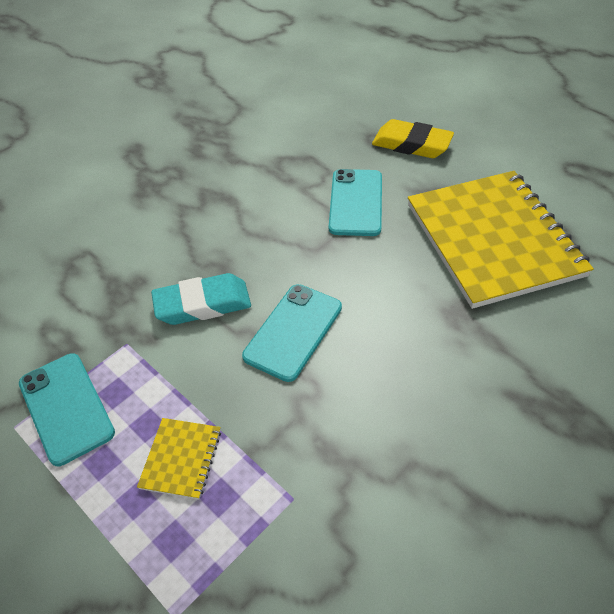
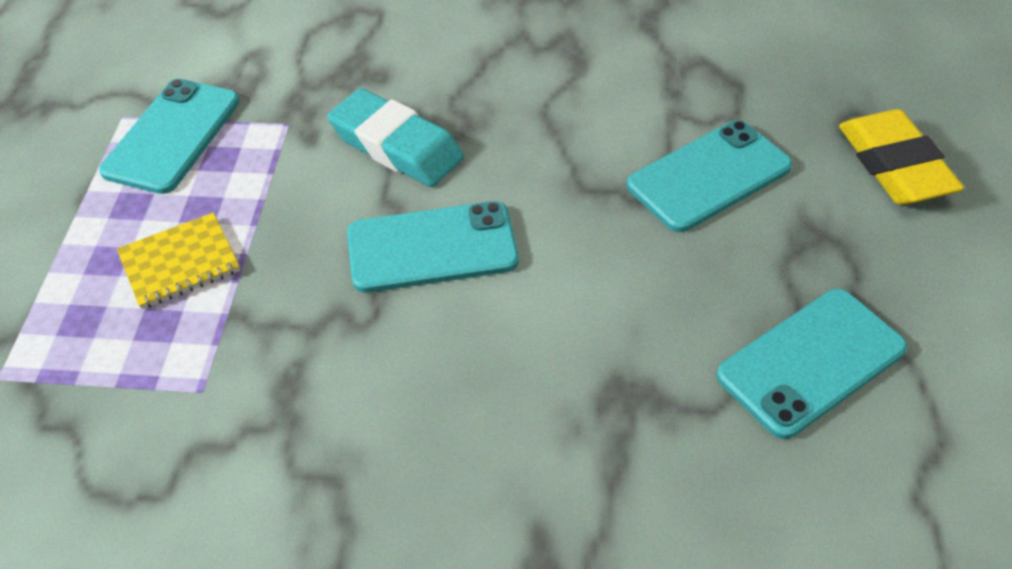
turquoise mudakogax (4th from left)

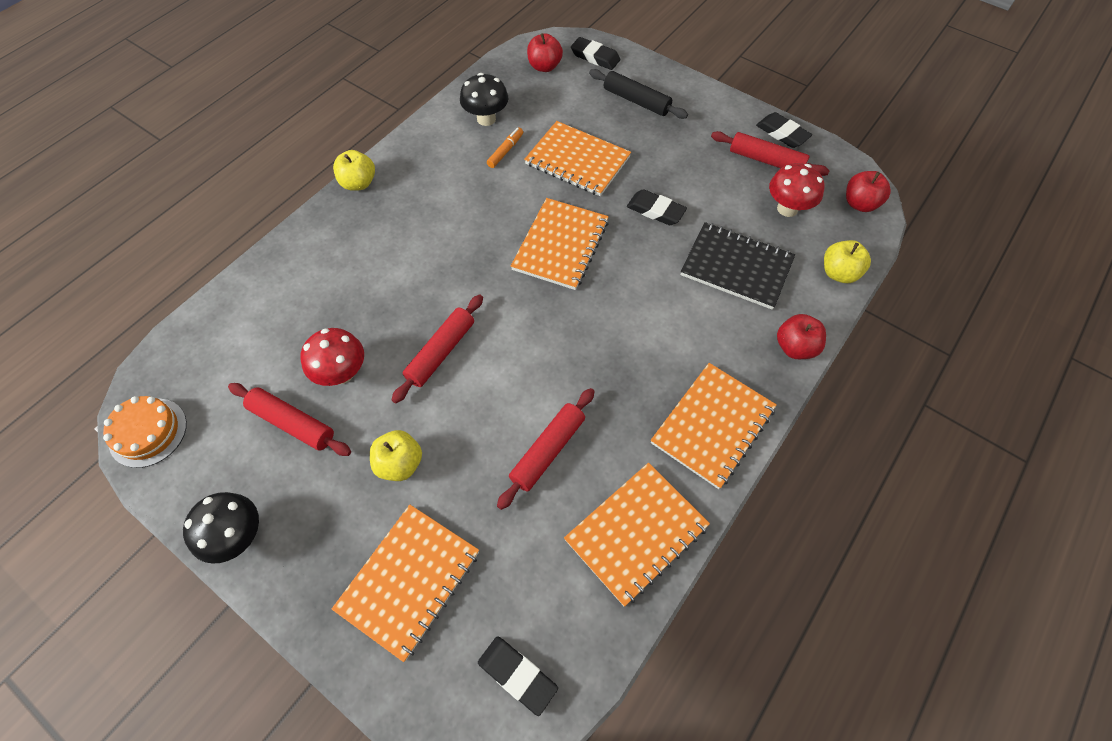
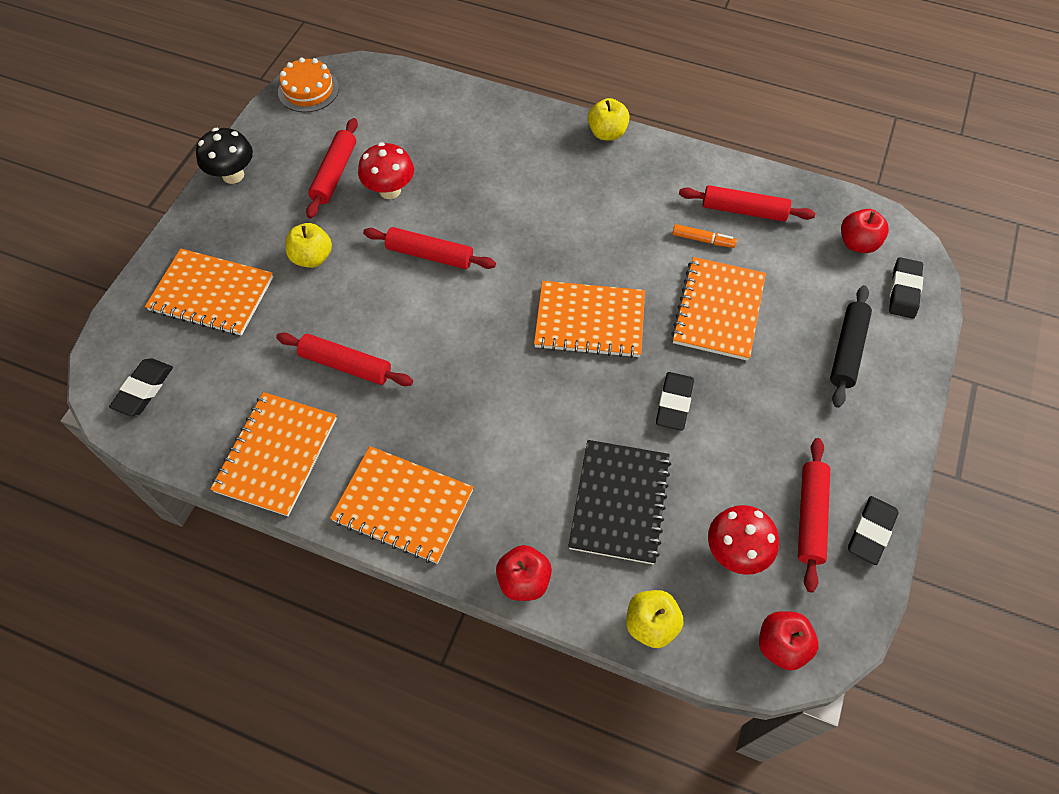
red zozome (4th from left)
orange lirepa (2nd from left)

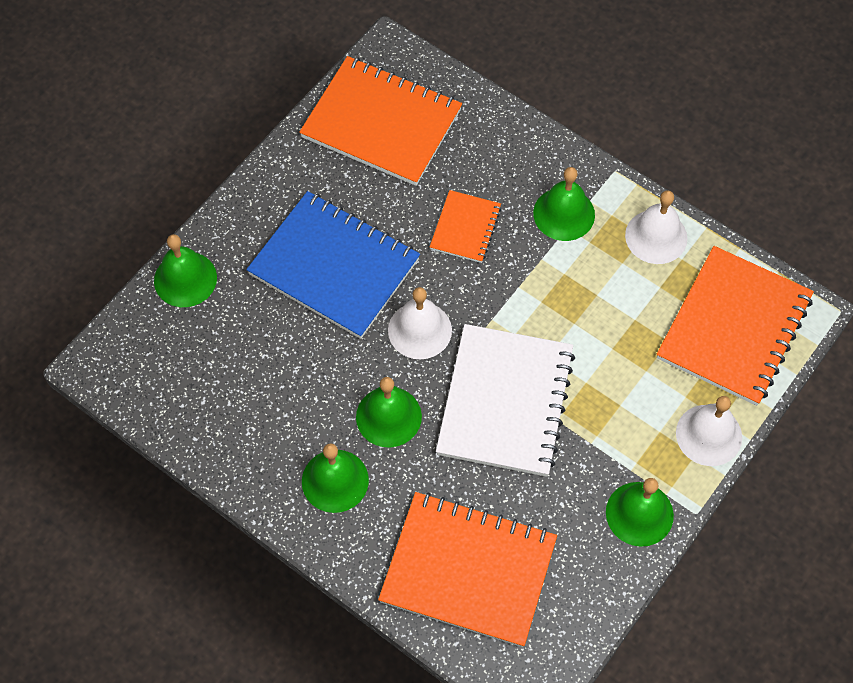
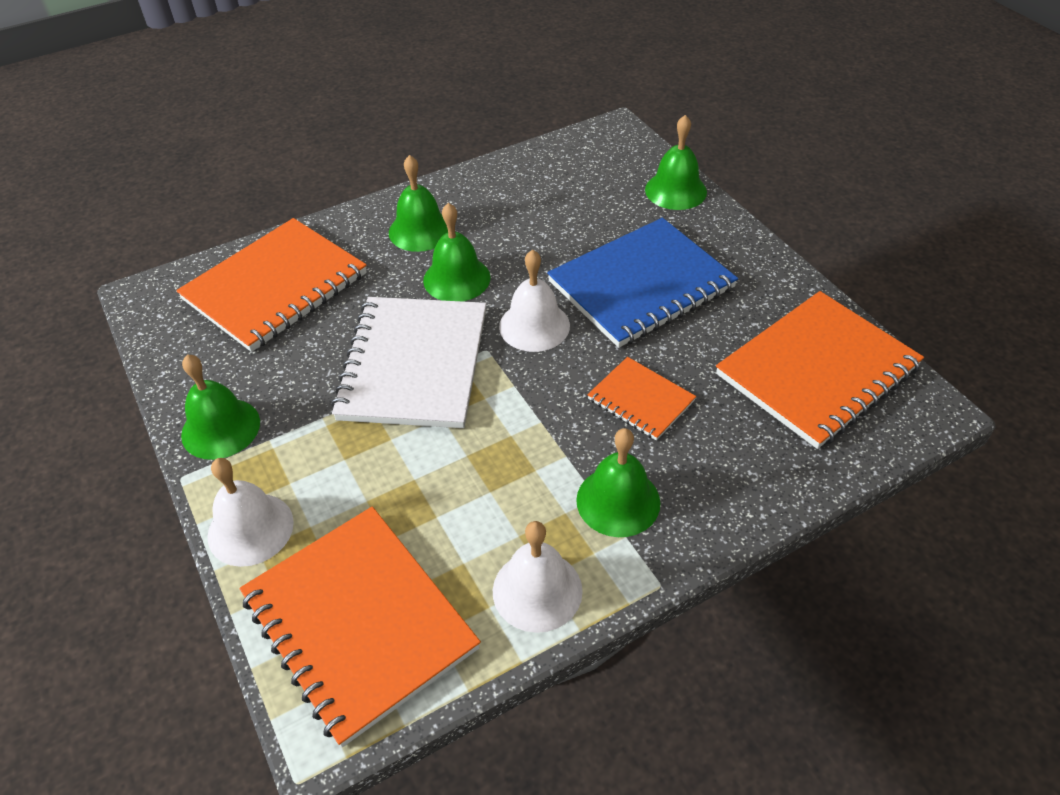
white lirepa

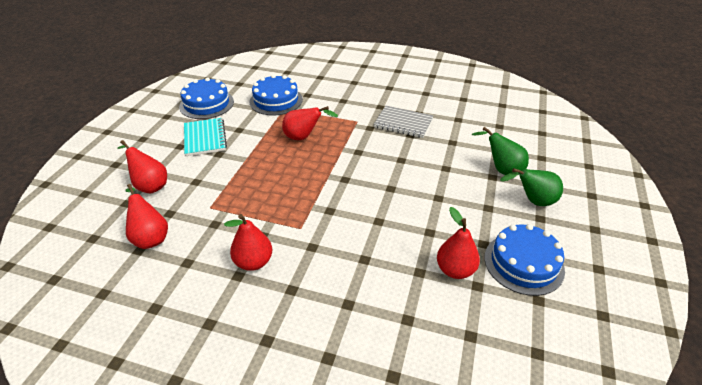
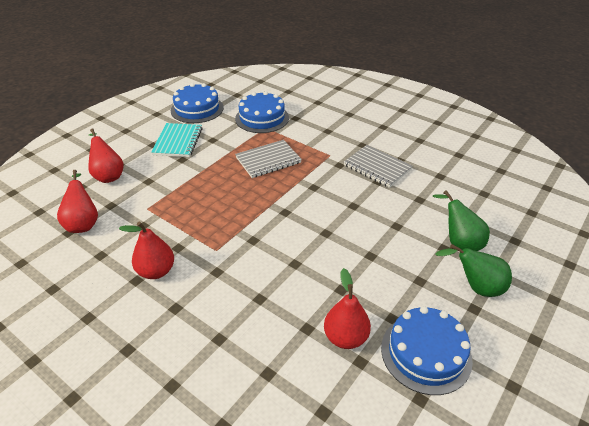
grey lirepa (1st from left)

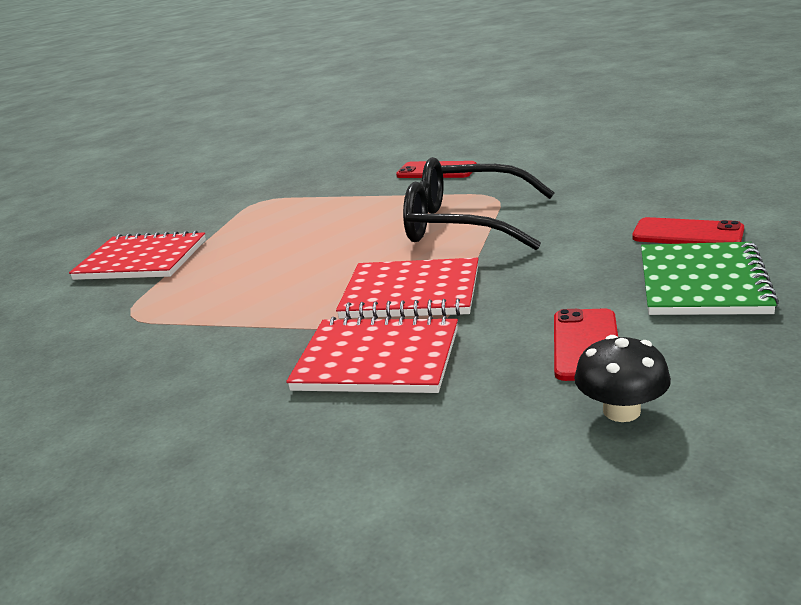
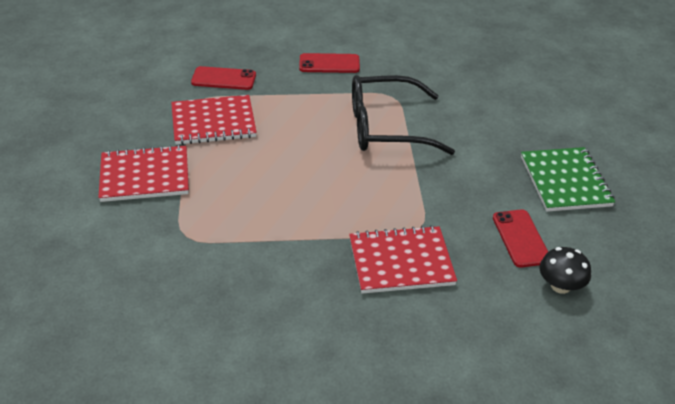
red lirepa (2nd from left)
red mudakogax (1st from left)

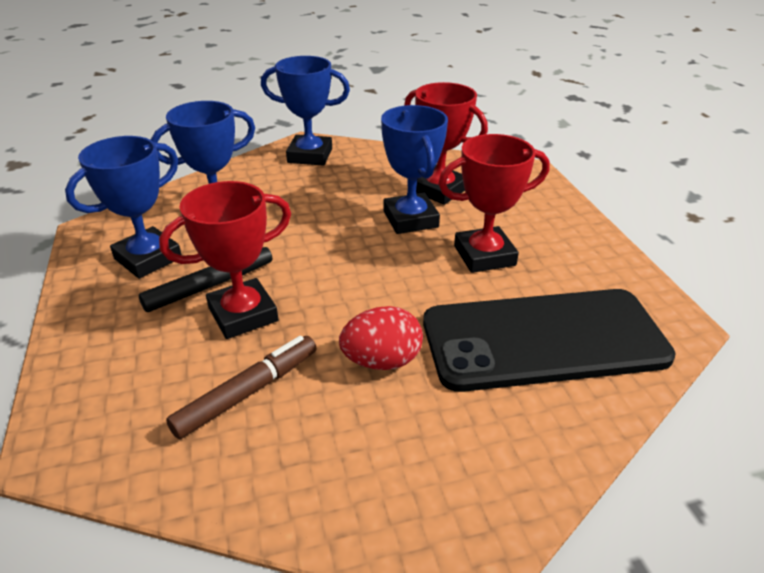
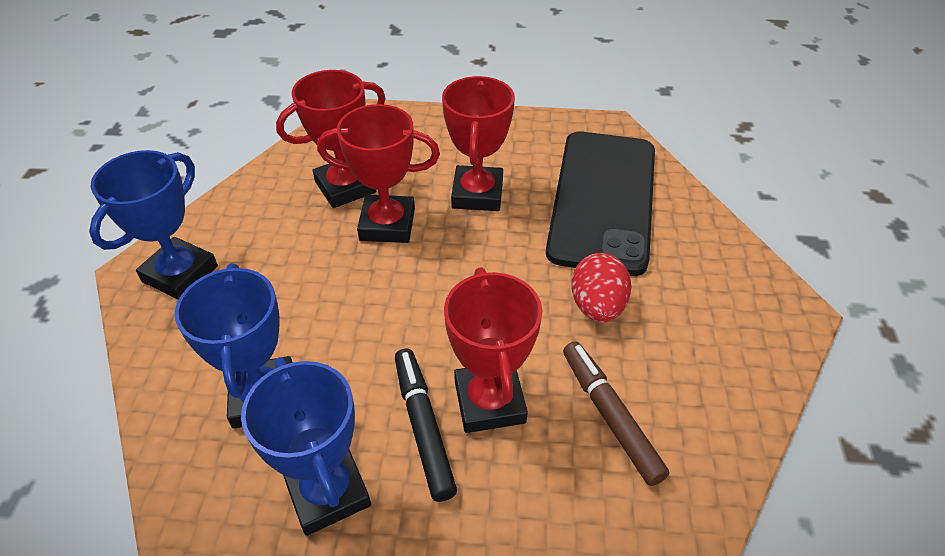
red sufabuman (2nd from left)

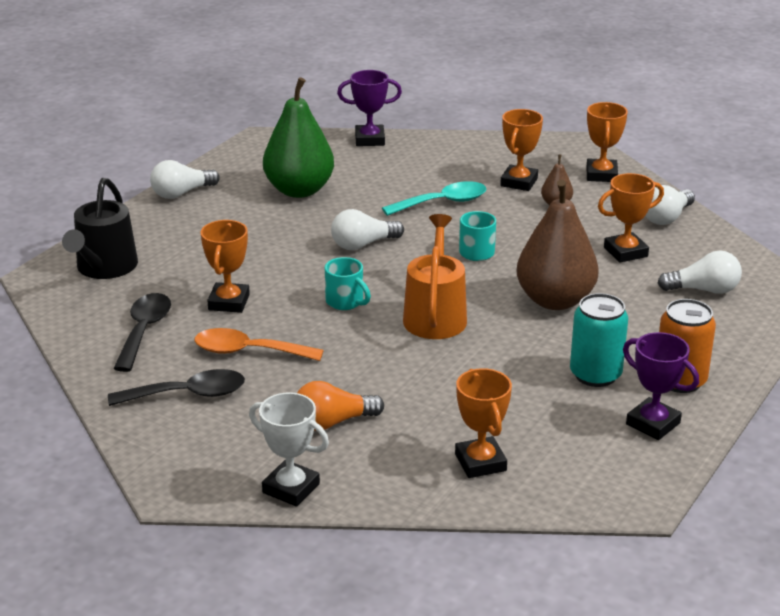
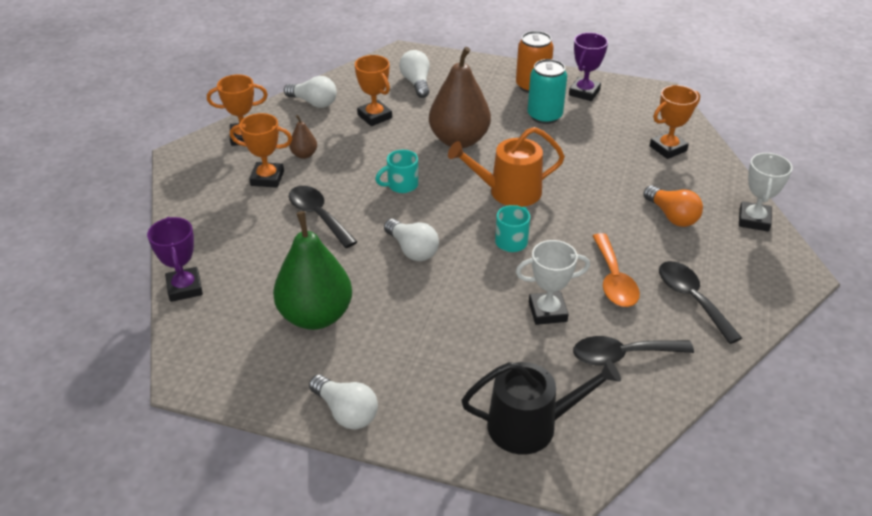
white sufabuman (1st from left)
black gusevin (1st from left)

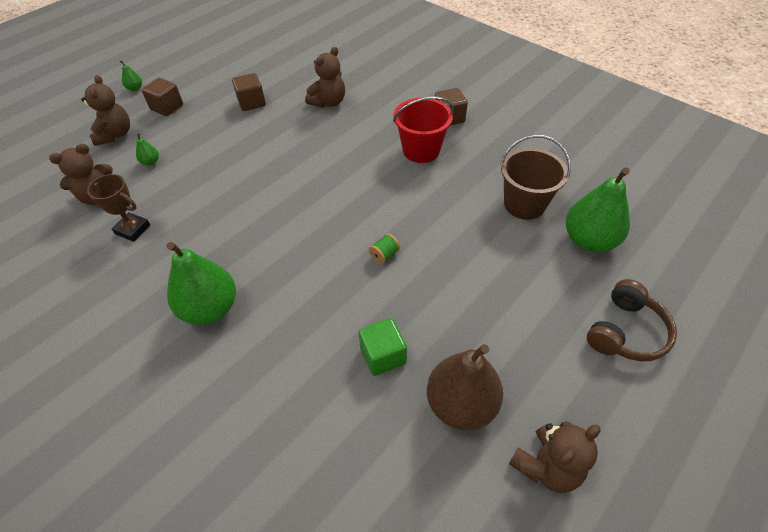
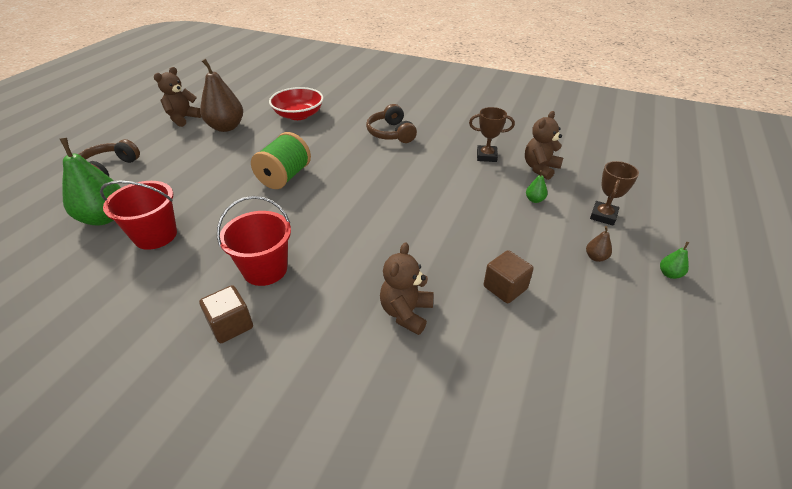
brown sufabuman (2nd from left)
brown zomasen (2nd from left)
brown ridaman (2nd from left)
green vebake
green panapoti
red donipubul (1st from left)
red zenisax

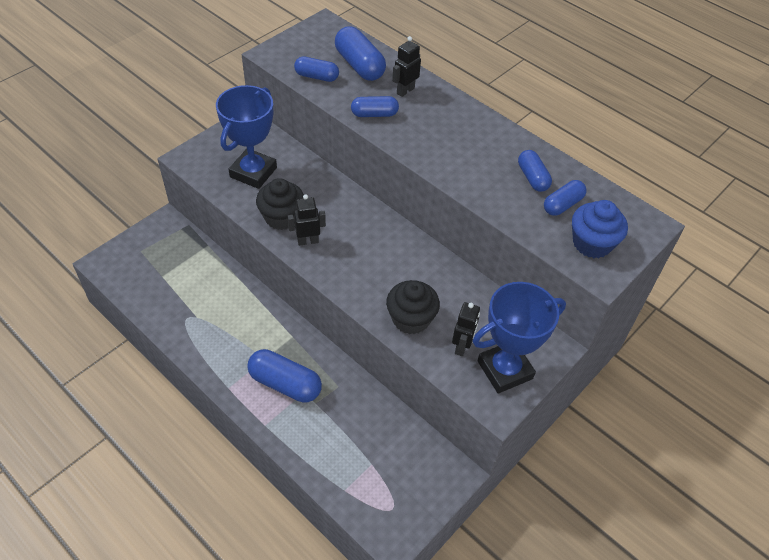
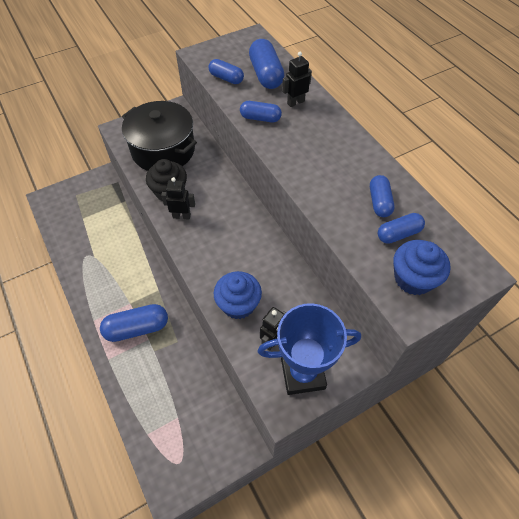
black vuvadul
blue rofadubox (1st from left)
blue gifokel (1st from left)

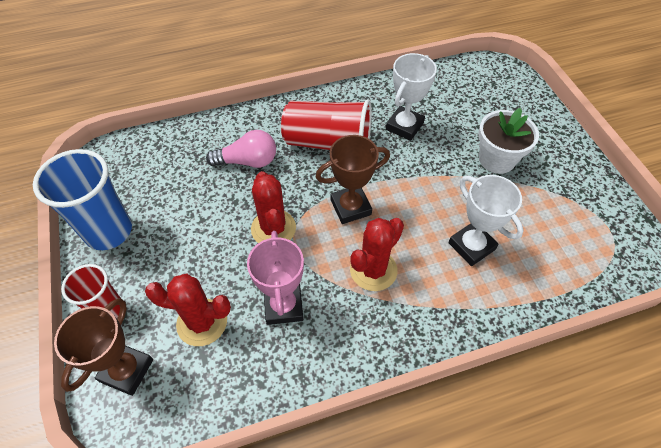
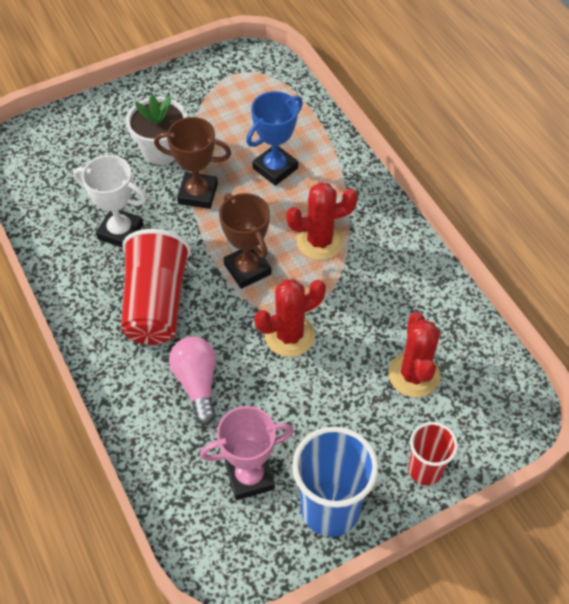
brown sufabuman (1st from left)
pink sufabuman
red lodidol (2nd from left)
blue sufabuman

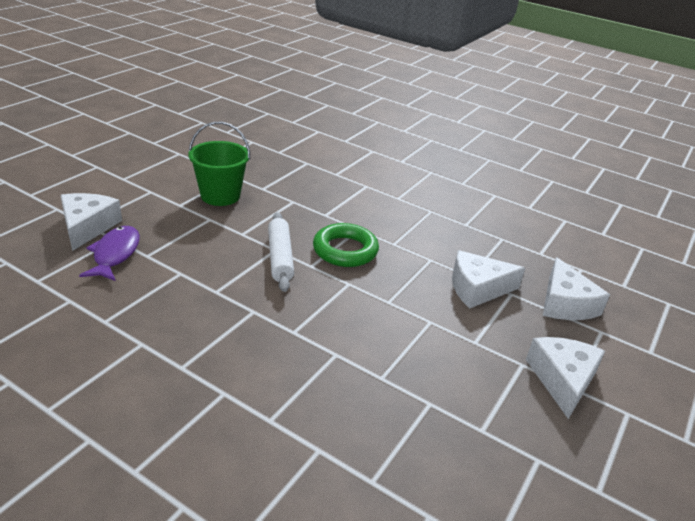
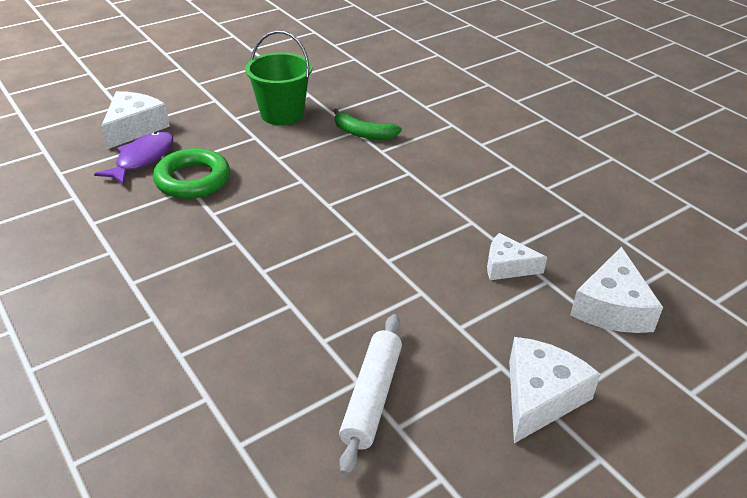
white zozome
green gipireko
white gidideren (2nd from left)
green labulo

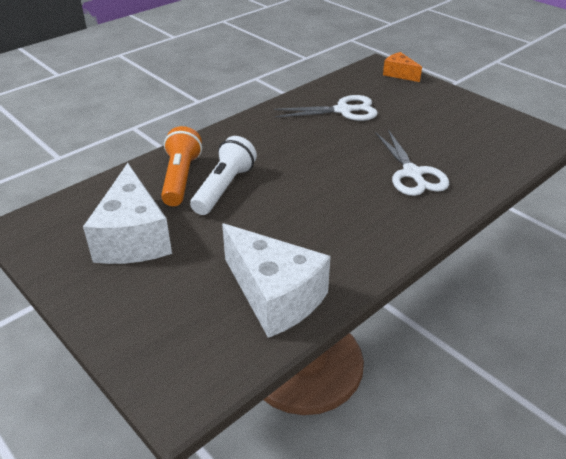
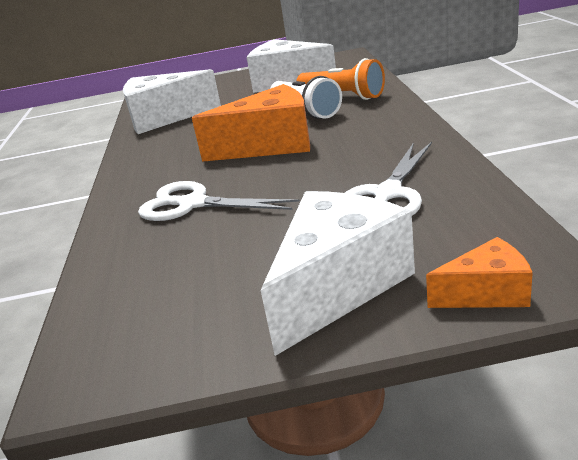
orange gidideren (1st from left)
white gidideren (3rd from left)

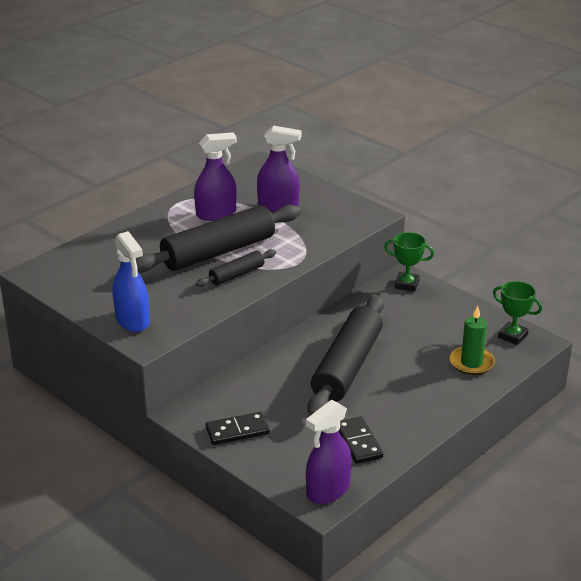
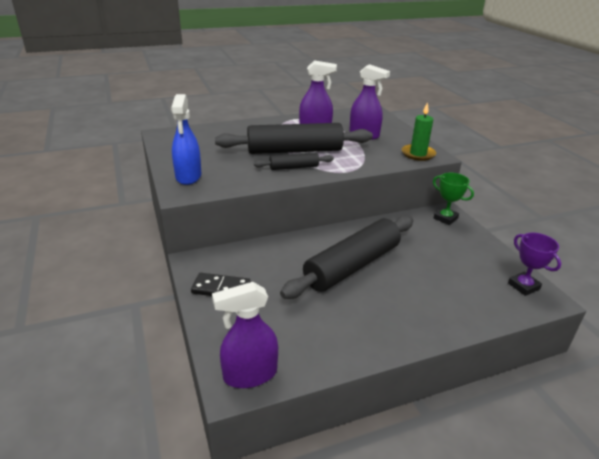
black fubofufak (2nd from left in the first image)
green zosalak
purple sufabuman

